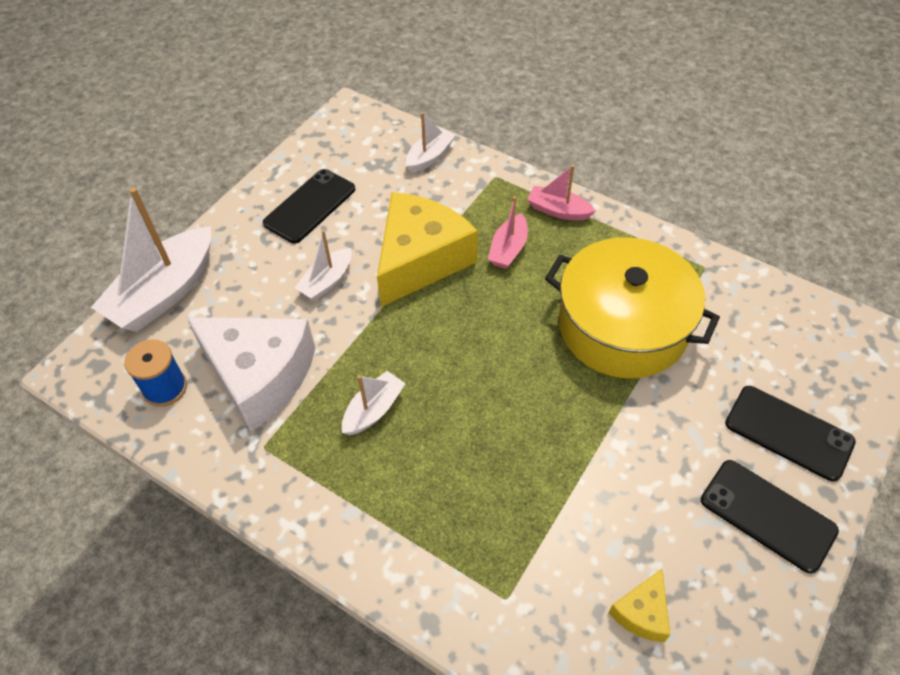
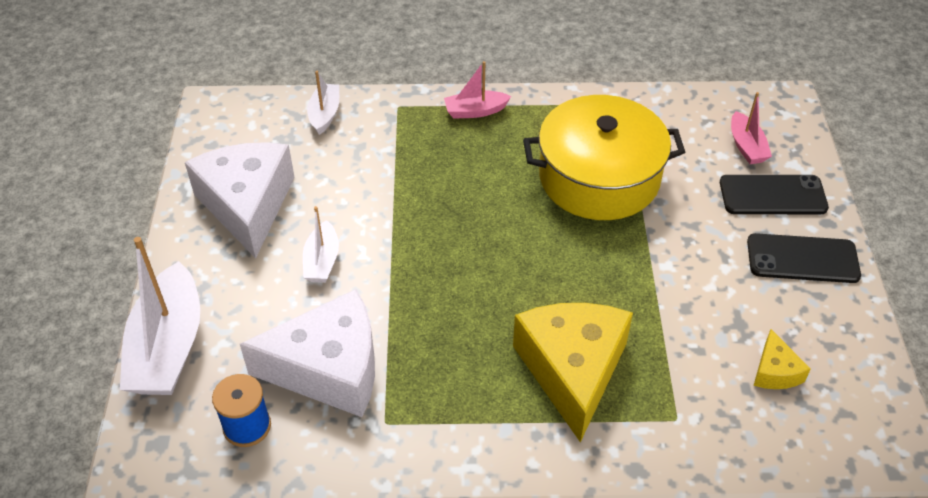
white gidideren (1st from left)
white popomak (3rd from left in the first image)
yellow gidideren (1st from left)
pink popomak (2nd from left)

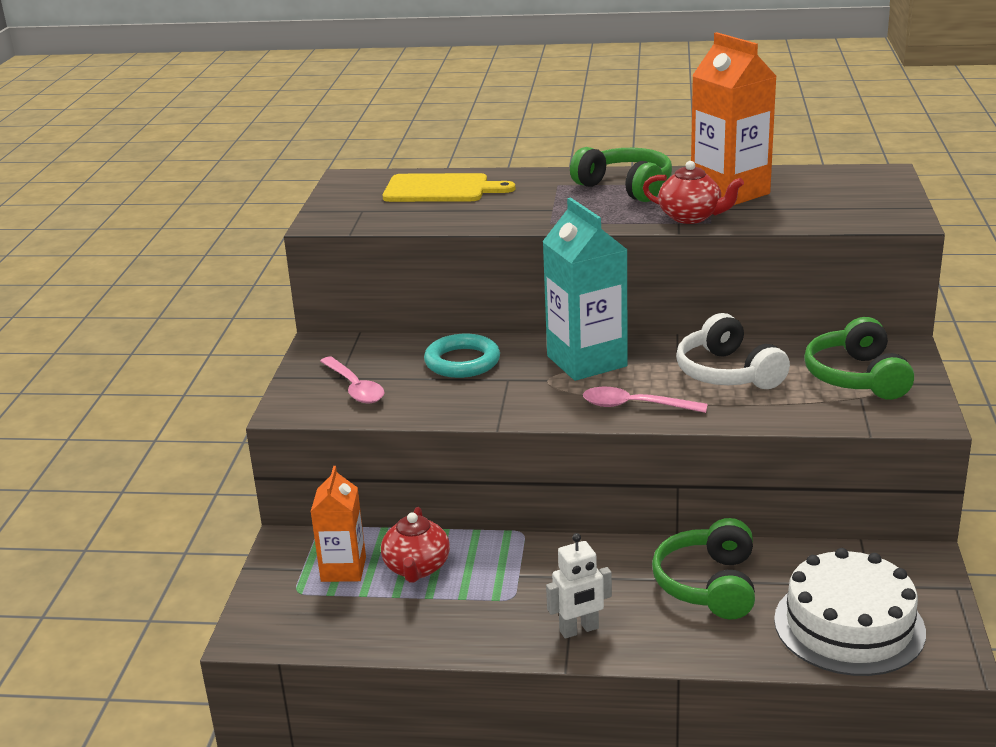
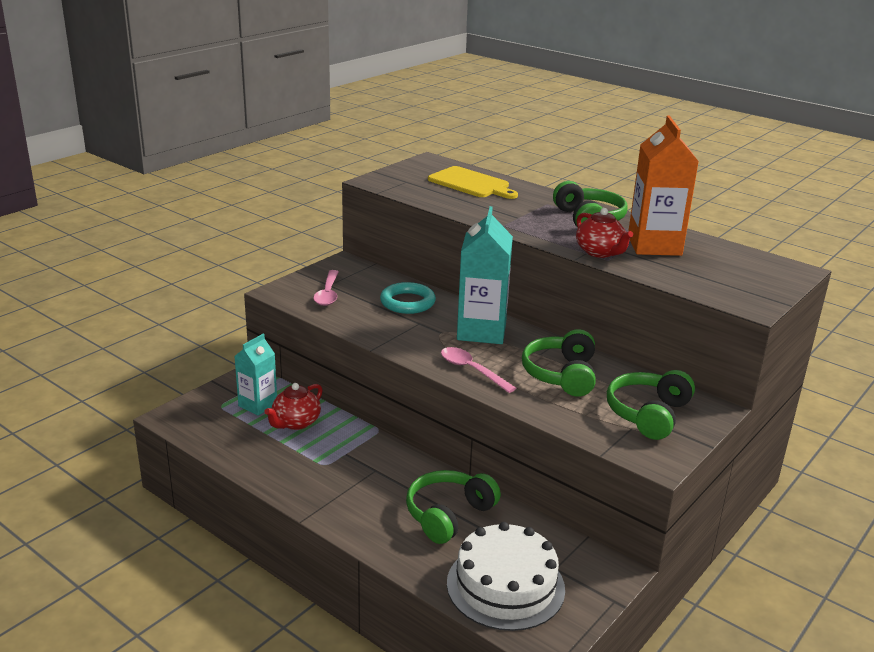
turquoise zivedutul (1st from left)
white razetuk
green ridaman (2nd from left)

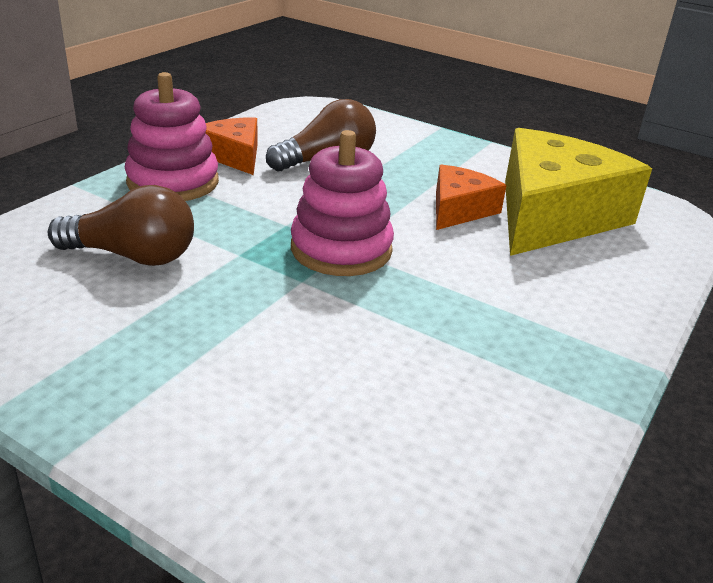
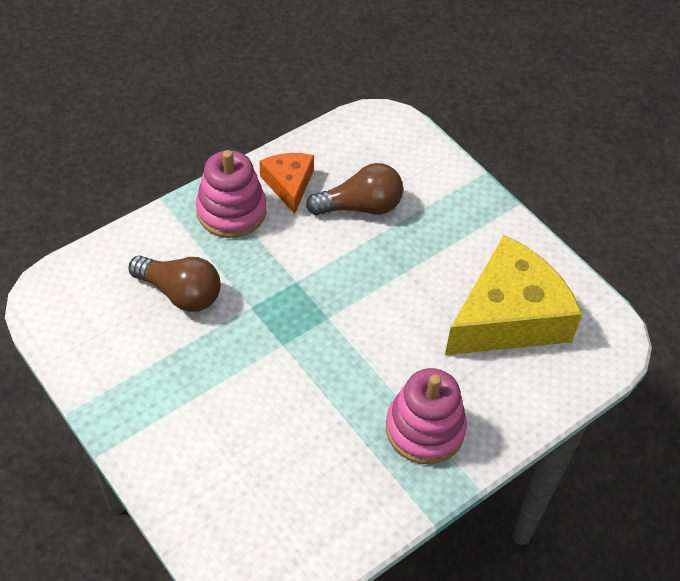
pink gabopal (2nd from left)
orange gidideren (2nd from left in the first image)

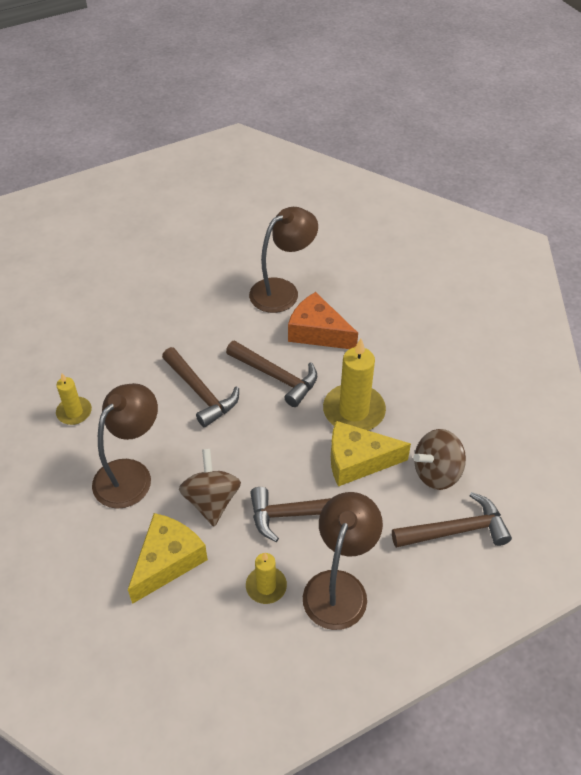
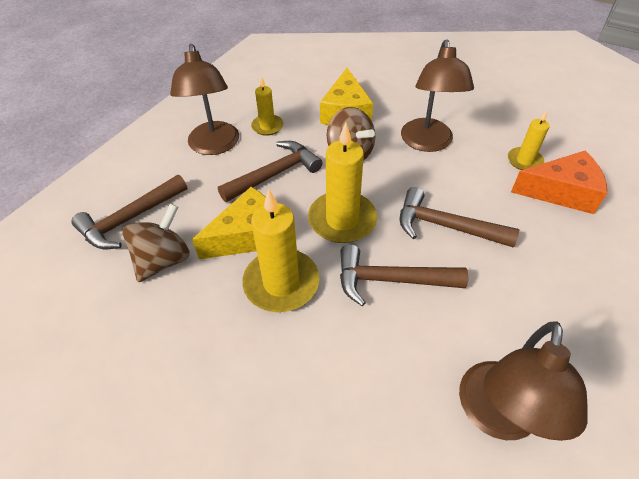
orange gidideren
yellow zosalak (3rd from left)

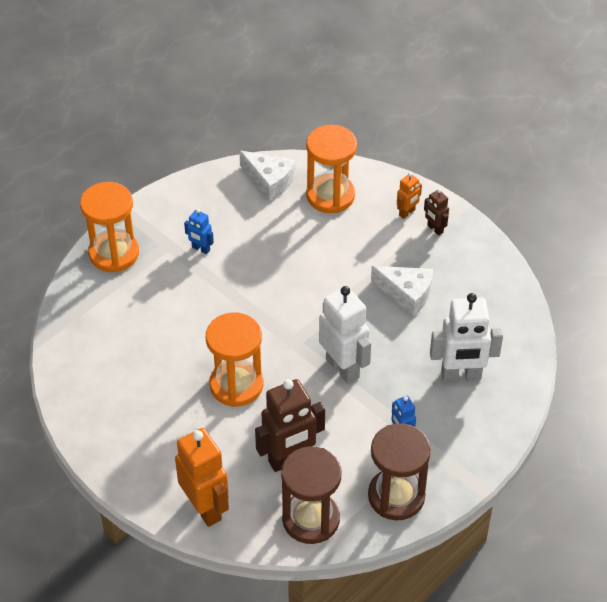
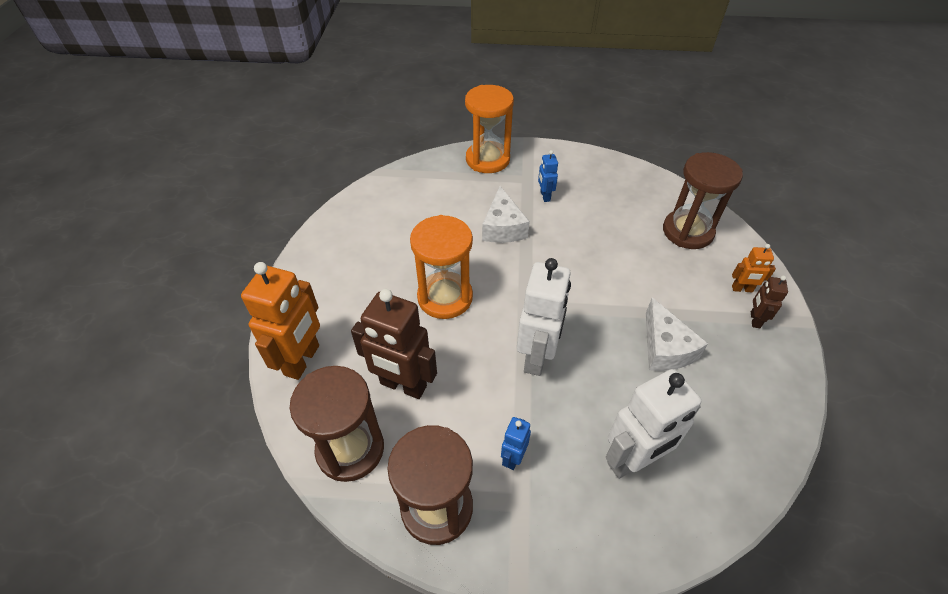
white gidideren (1st from left)
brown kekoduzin (3rd from left)
white razetuk (2nd from left)

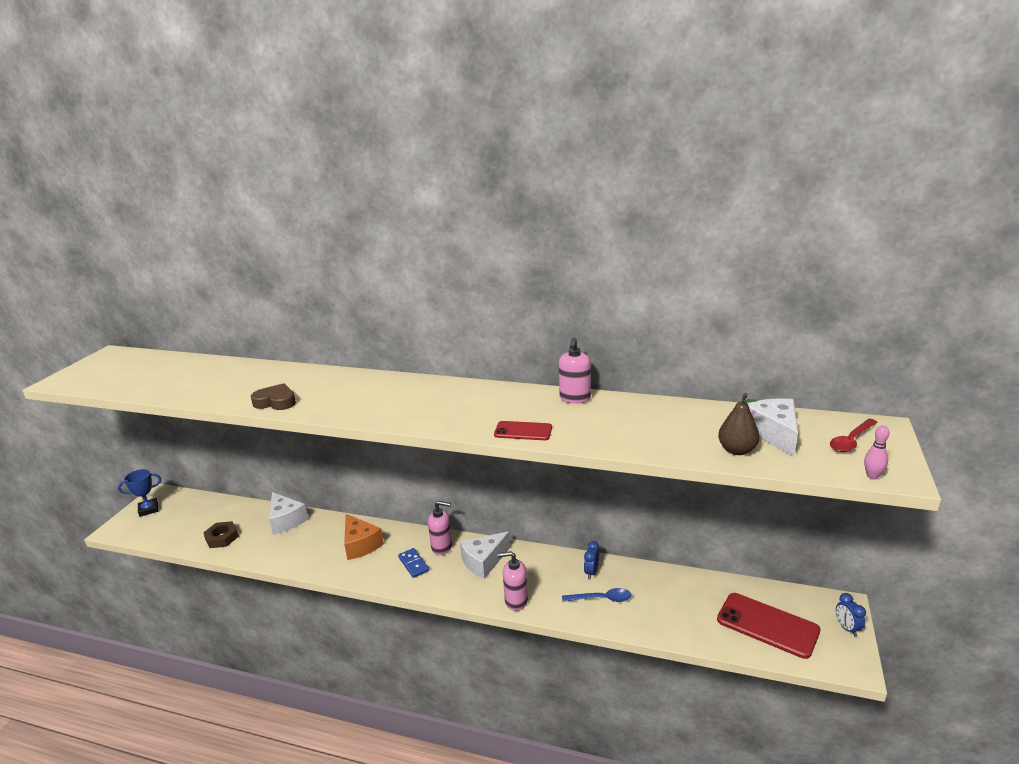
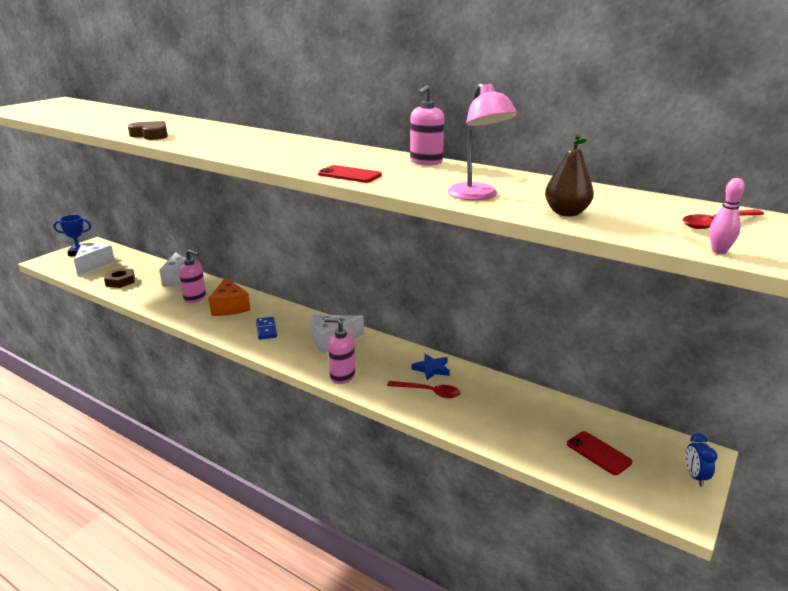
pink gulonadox (1st from left)
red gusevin (1st from left)
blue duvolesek
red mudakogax (2nd from left)
white gidideren (1st from left)
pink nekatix

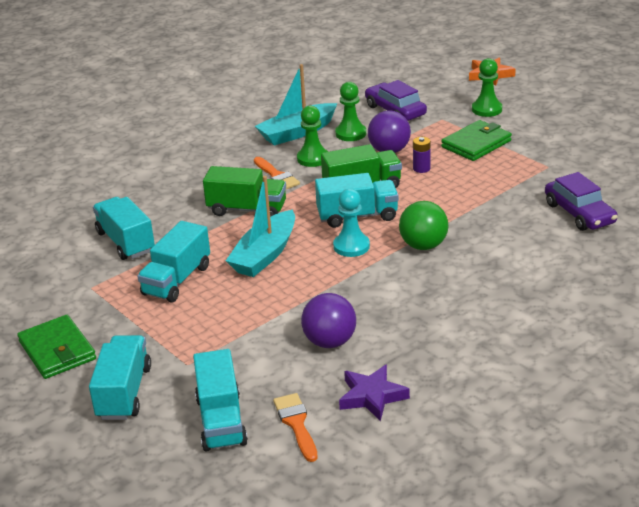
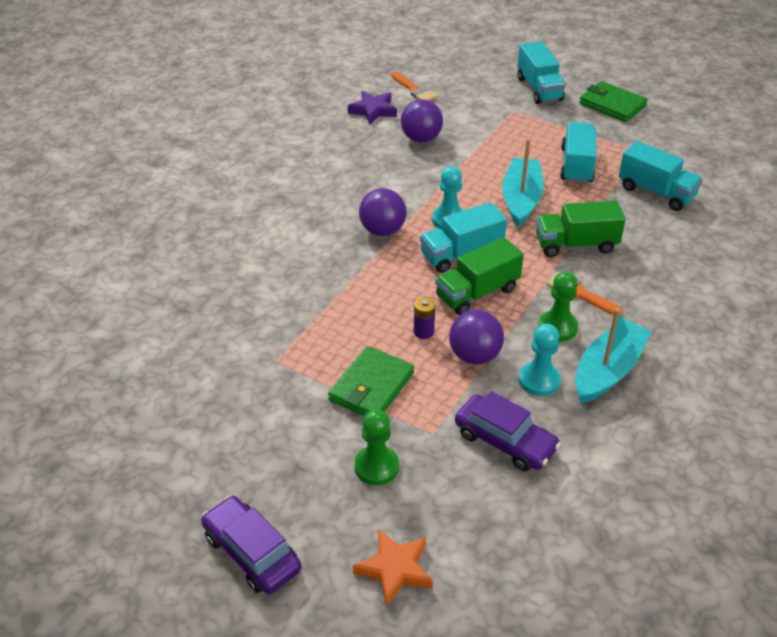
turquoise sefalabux (4th from left in the first image)
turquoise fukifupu (2nd from left)
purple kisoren (1st from left)
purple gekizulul (1st from left)

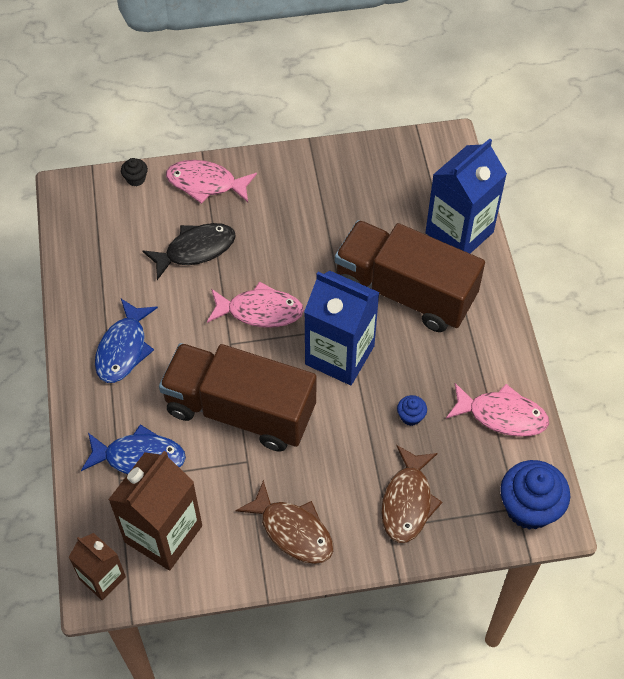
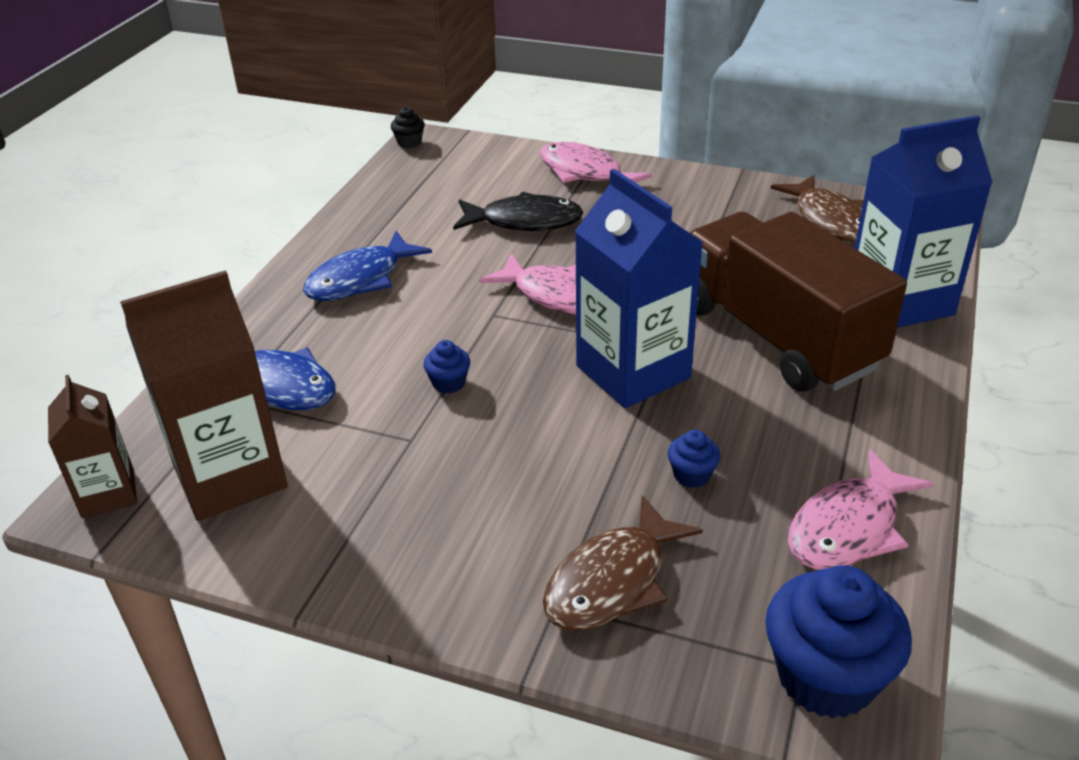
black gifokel
blue gifokel (1st from left)
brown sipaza (2nd from left)
pink sipaza (3rd from left)

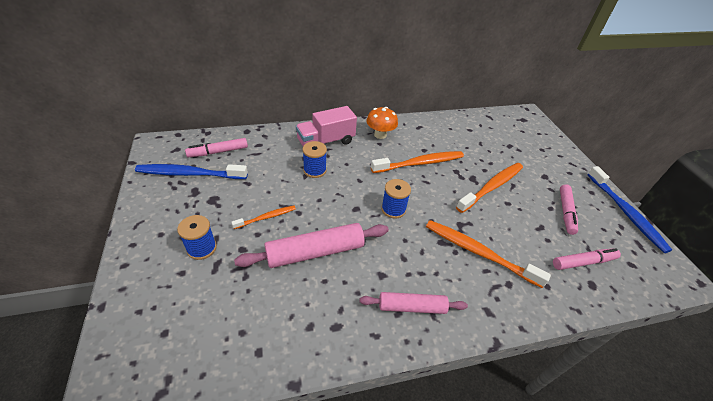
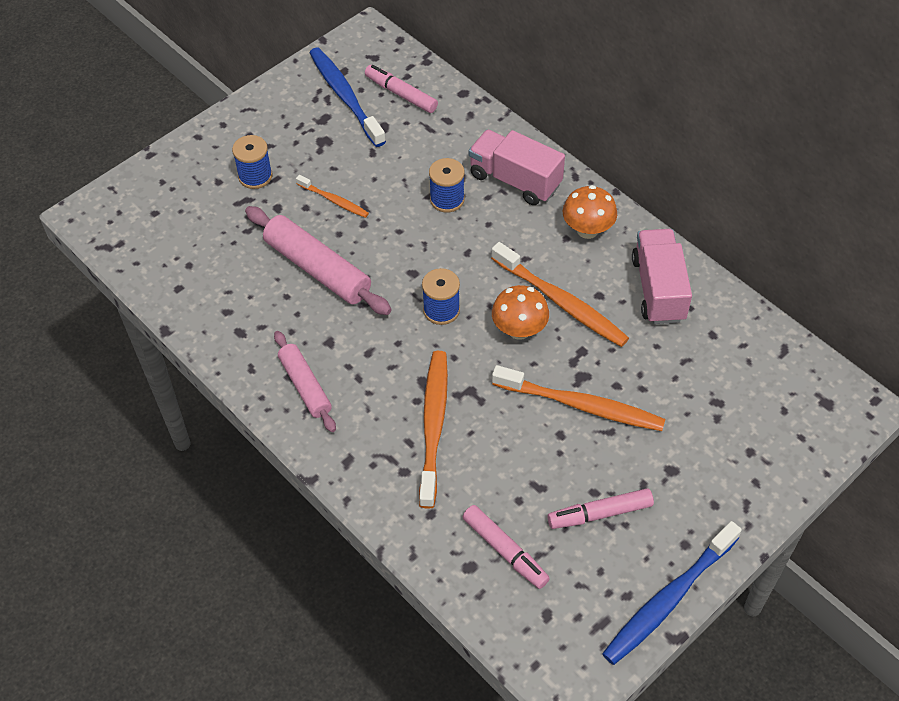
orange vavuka (1st from left)
pink sefalabux (2nd from left)

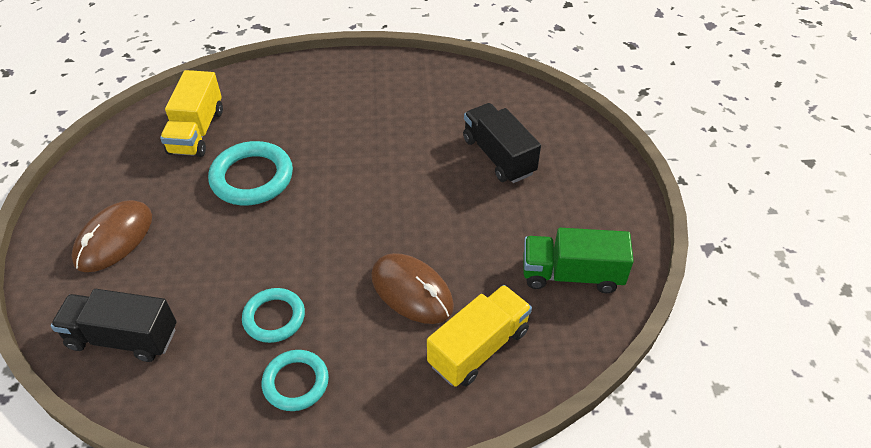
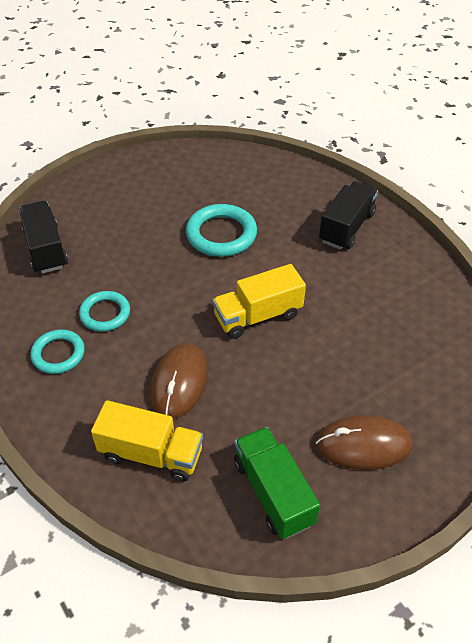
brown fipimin (2nd from left)
yellow sefalabux (2nd from left)
black sefalabux (2nd from left)

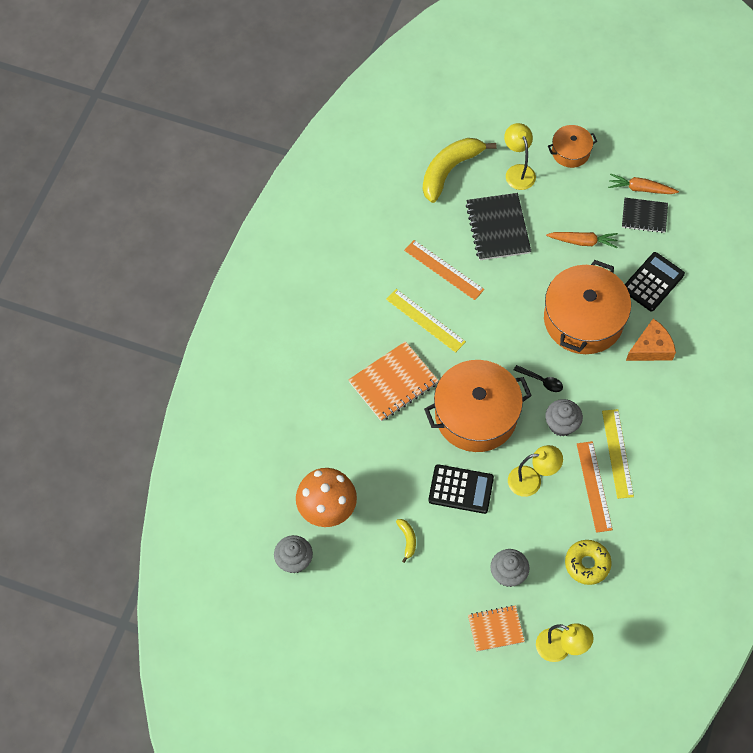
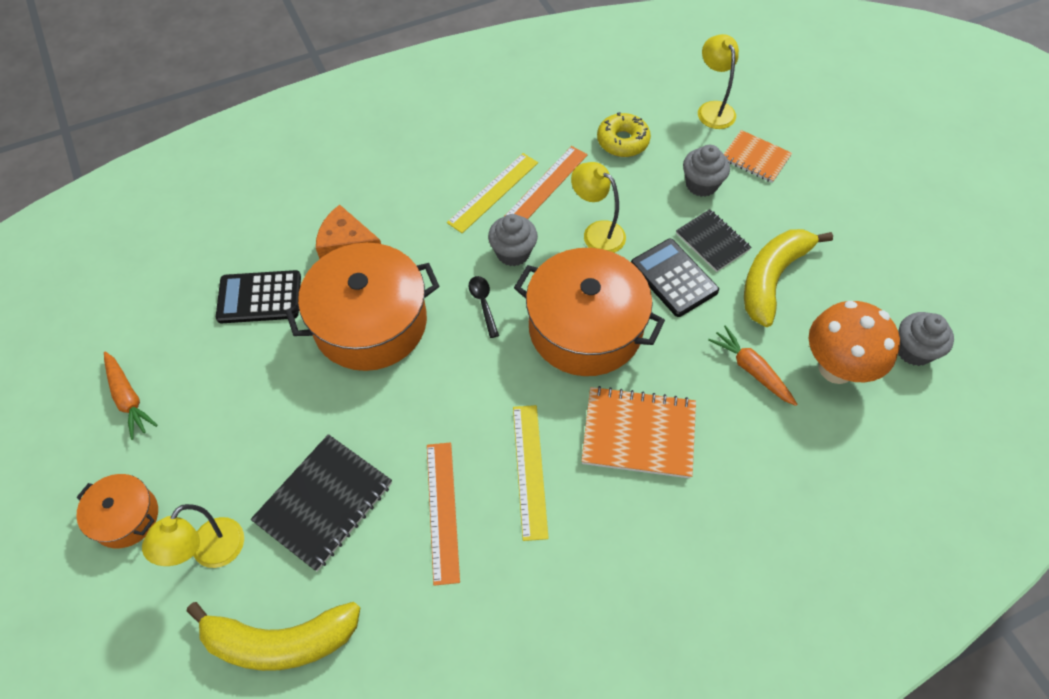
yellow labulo (2nd from left)
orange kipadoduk (2nd from left)
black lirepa (2nd from left)

